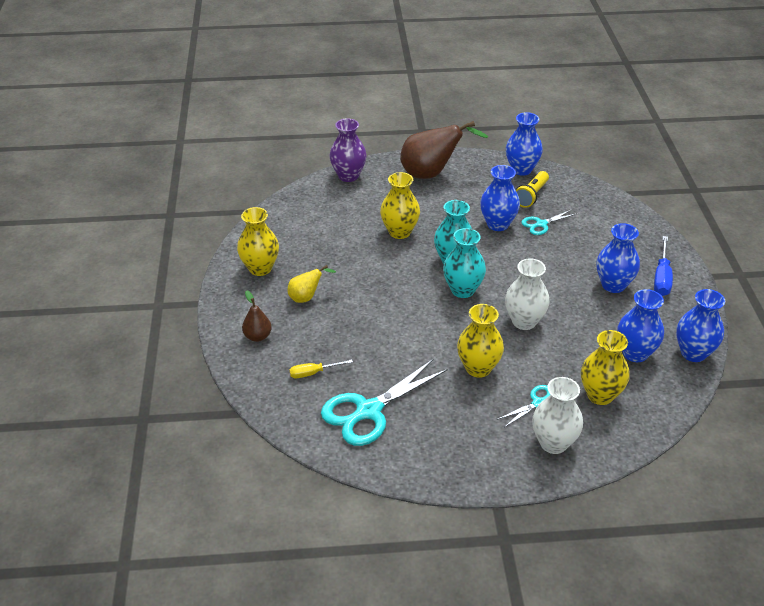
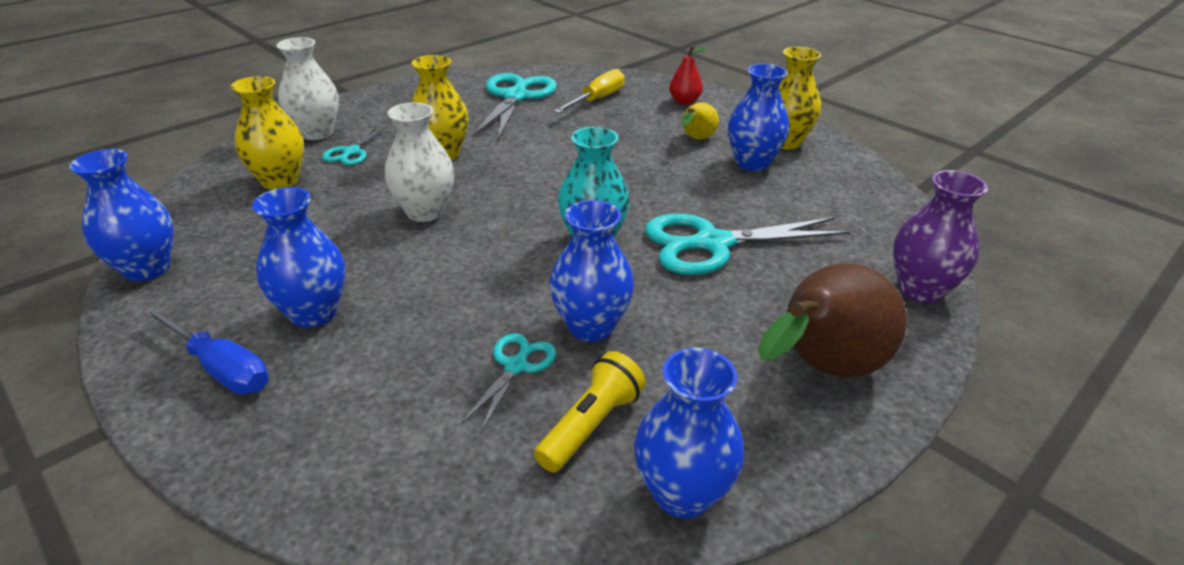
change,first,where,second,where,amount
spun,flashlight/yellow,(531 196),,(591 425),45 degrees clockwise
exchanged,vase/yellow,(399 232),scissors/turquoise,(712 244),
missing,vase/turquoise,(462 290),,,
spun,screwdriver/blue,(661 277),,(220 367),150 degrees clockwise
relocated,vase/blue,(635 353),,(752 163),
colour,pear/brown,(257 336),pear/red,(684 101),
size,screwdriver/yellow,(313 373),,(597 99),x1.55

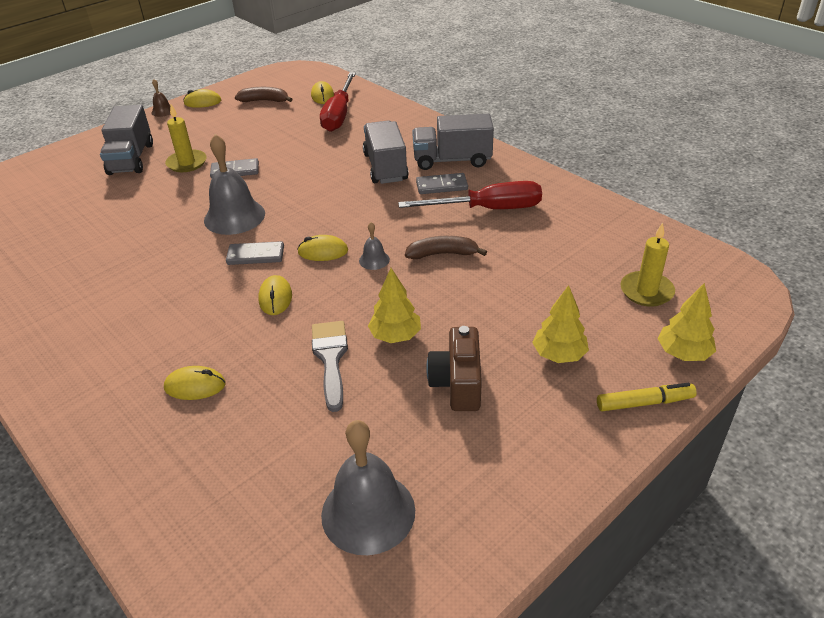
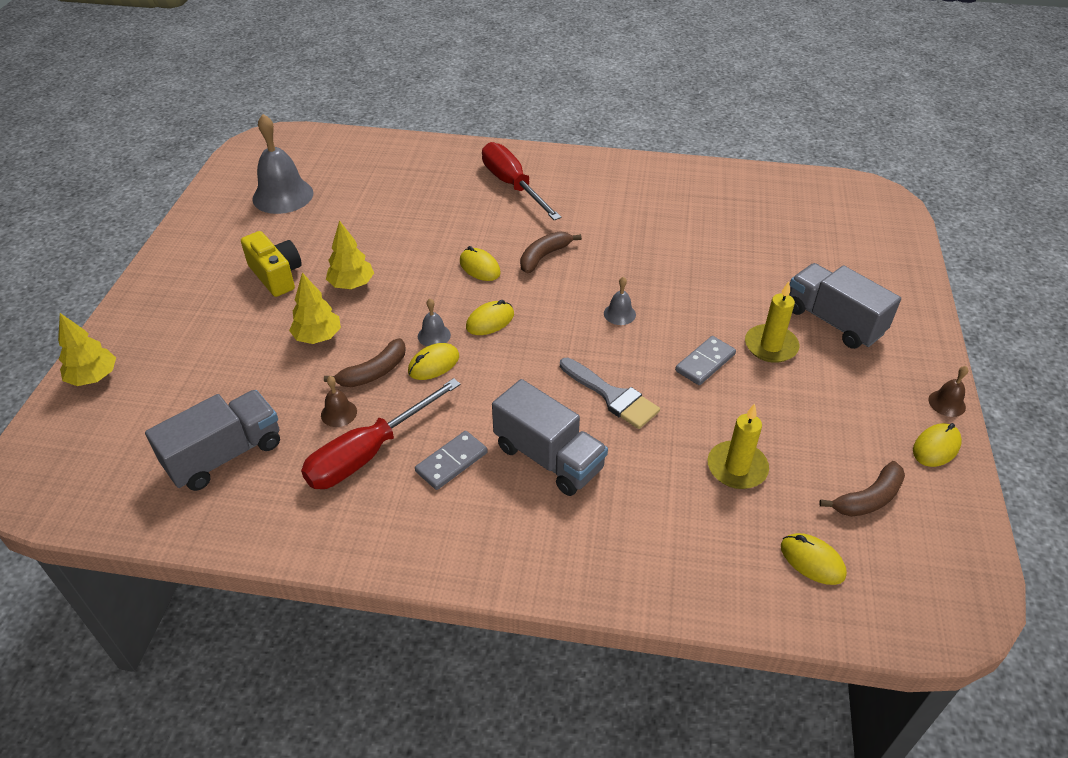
change,first,where,second,where,amount
relocated,screwdriver/red,(339 115),,(512 185),
relocated,truck/grey,(452 160),,(225 455),
size,bell/grey,(234 216),,(619 314),x0.46
relocated,candle/yellow,(646 291),,(737 467),
missing,domino/grey,(256 255),,,
relocated,tree/yellow,(559 355),,(318 337),
relocated,brush/grey,(330 358),,(612 396),
colour,camera/brown,(457 383),camera/yellow,(276 275),
relocated,mouse/yellow,(195 386),,(433 364),
missing,marker/yellow,(644 403),,,
appeared,,,banana/brown,(544 256),
appeared,,,bell/brown,(339 413),

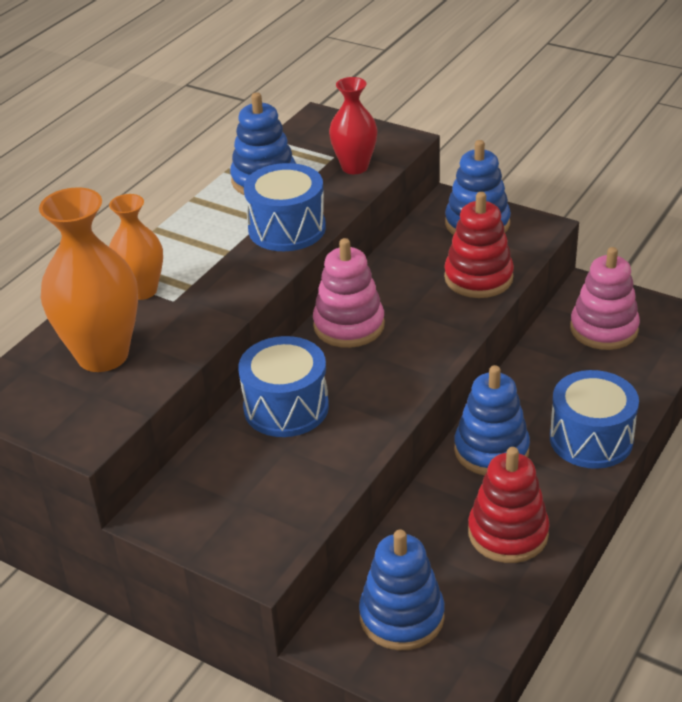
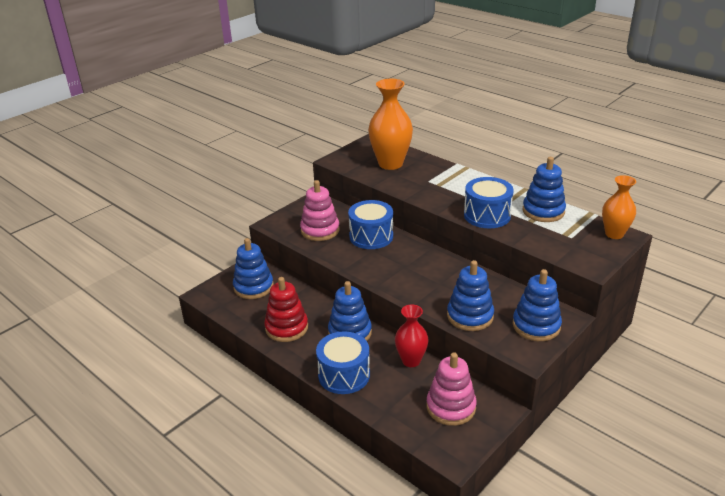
change,first,where,second,where,amount
relocated,vase/red,(354 167),,(411 360),
colour,stacking toy/red,(478 278),stacking toy/blue,(470 316),
relocated,vase/orange,(142 290),,(614 234),
relocated,stacking toy/pink,(349 325),,(320 230),

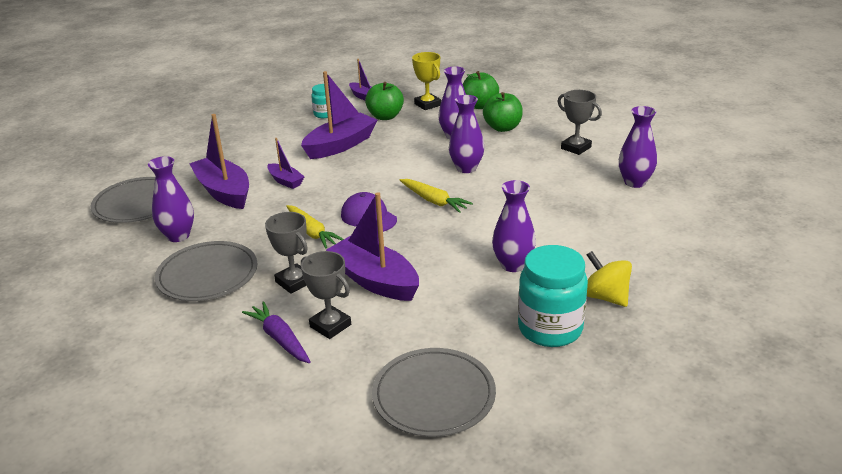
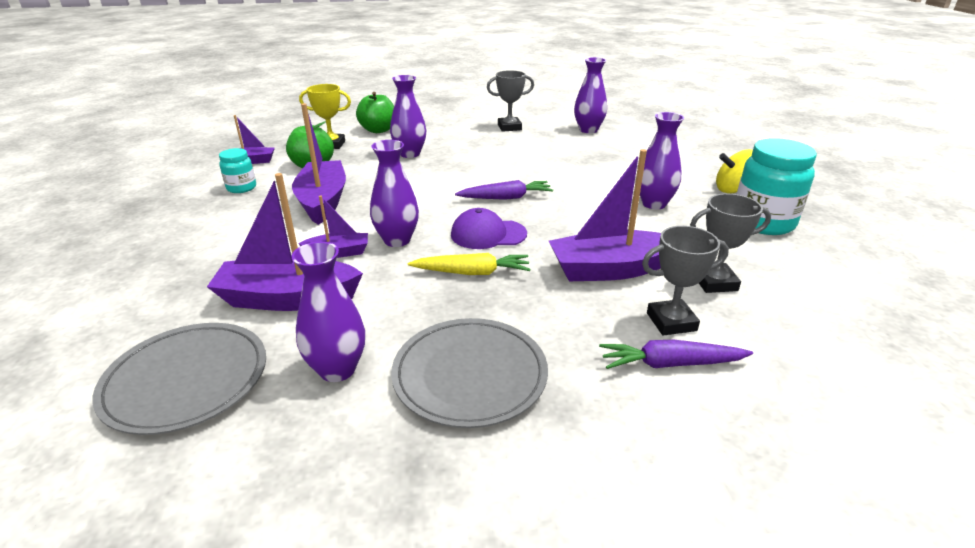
change,first,where,second,where,amount
missing,apple/green,(502 128),,,
relocated,vase/purple,(466 168),,(397 240),
colour,carrot/yellow,(434 201),carrot/purple,(506 198),
relocated,trophy/grey,(294 282),,(714 282),
missing,plate/grey,(434 395),,,

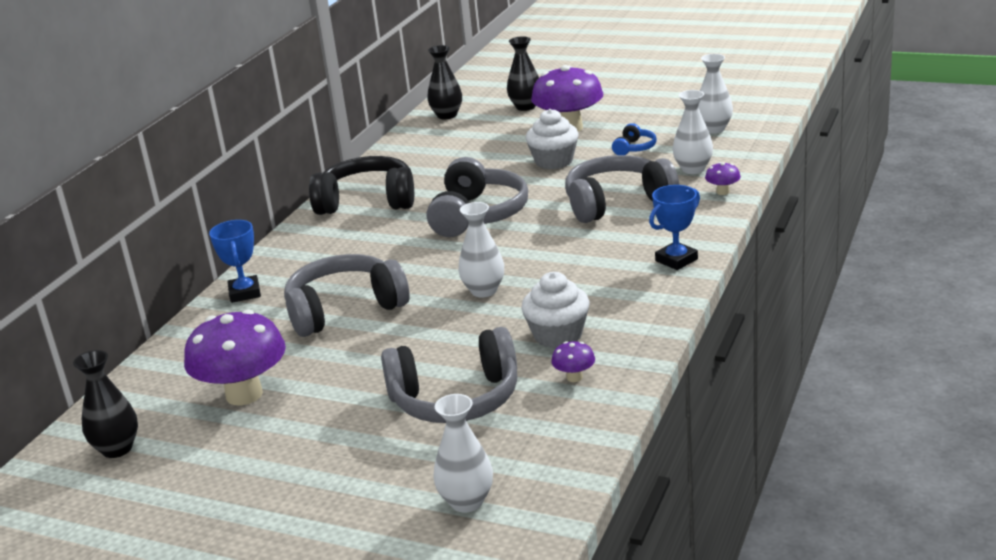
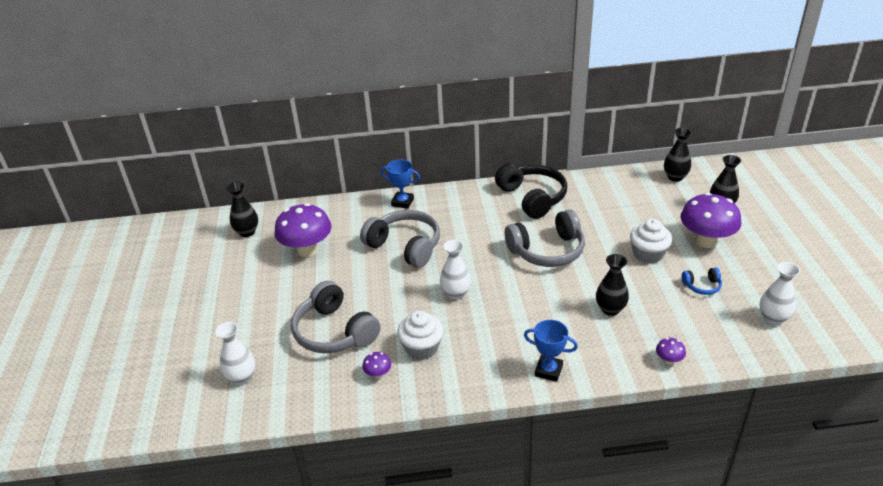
change,first,where,second,where,amount
missing,vase/white,(693 169),,,
exchanged,headphones/grey,(617 203),vase/black,(610 309),
spun,trophy/blue,(245 293),,(402 202),60 degrees clockwise

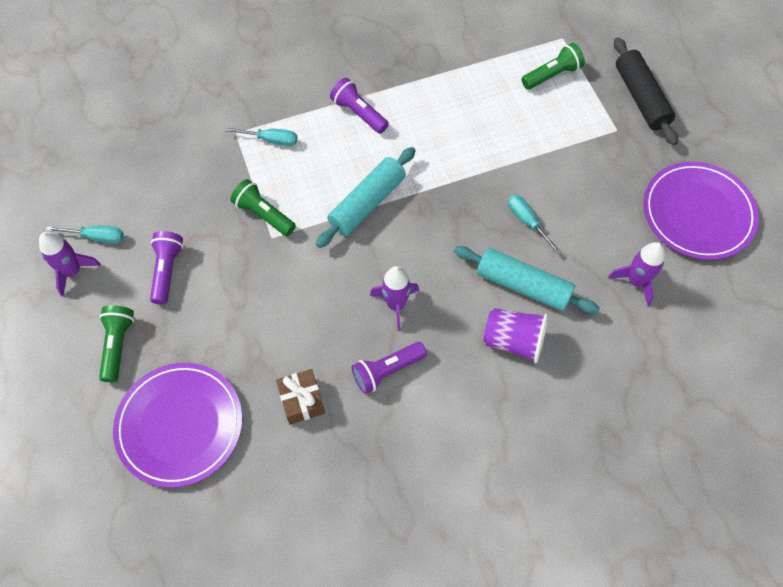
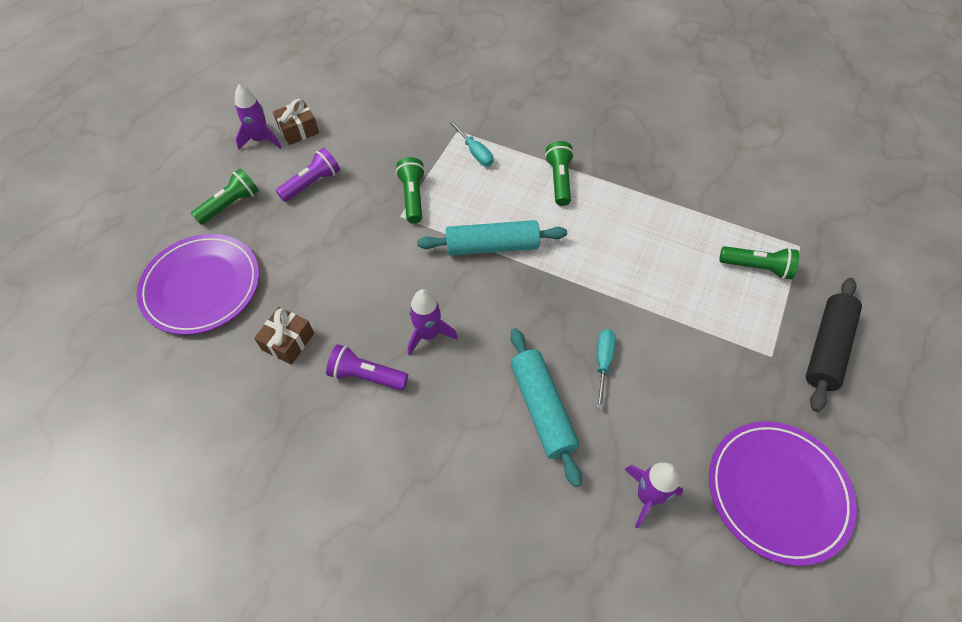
change,first,where,second,where,amount
colour,flashlight/purple,(359 113),flashlight/green,(559 180),
exchanged,screwdriver/turquoise,(96 237),gift/brown,(298 130),
missing,cup/purple,(513 341),,,

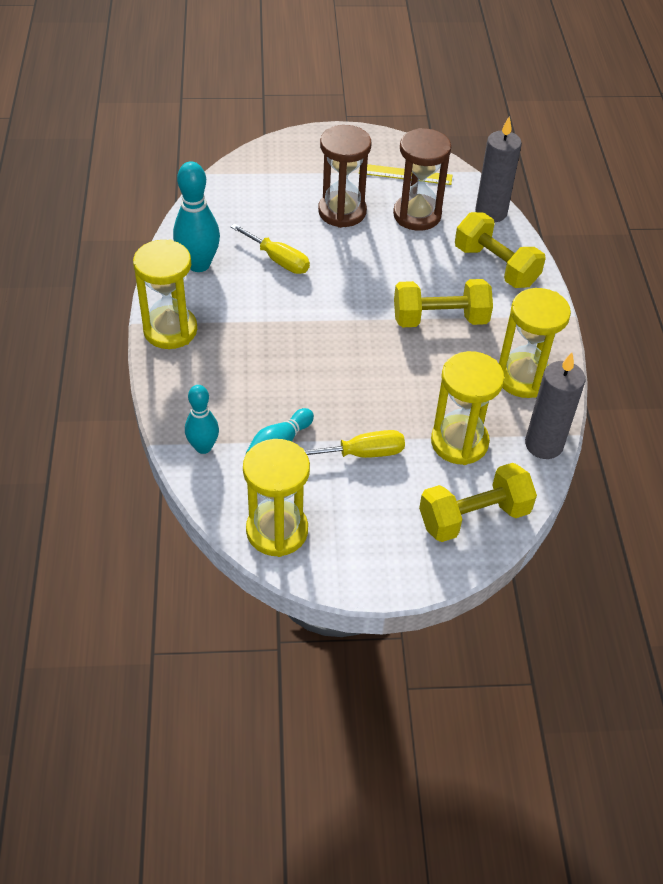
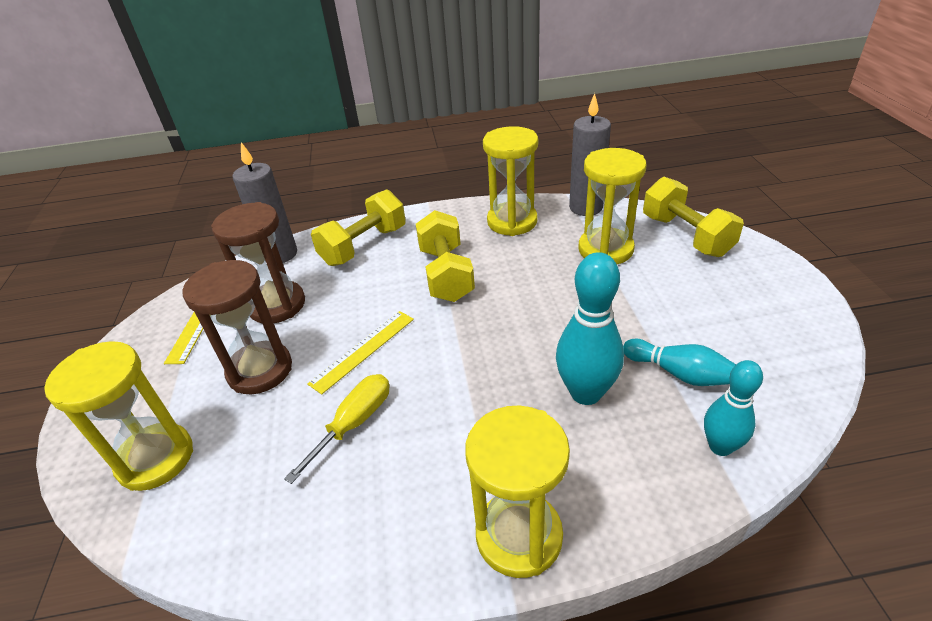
change,first,where,second,where,amount
relocated,bowling pin/turquoise,(199 264),,(585 393),
missing,screwdriver/yellow,(362 453),,,
relocated,hourglass/yellow,(277 531),,(156 459),
appeared,,,ruler/yellow,(363 350),

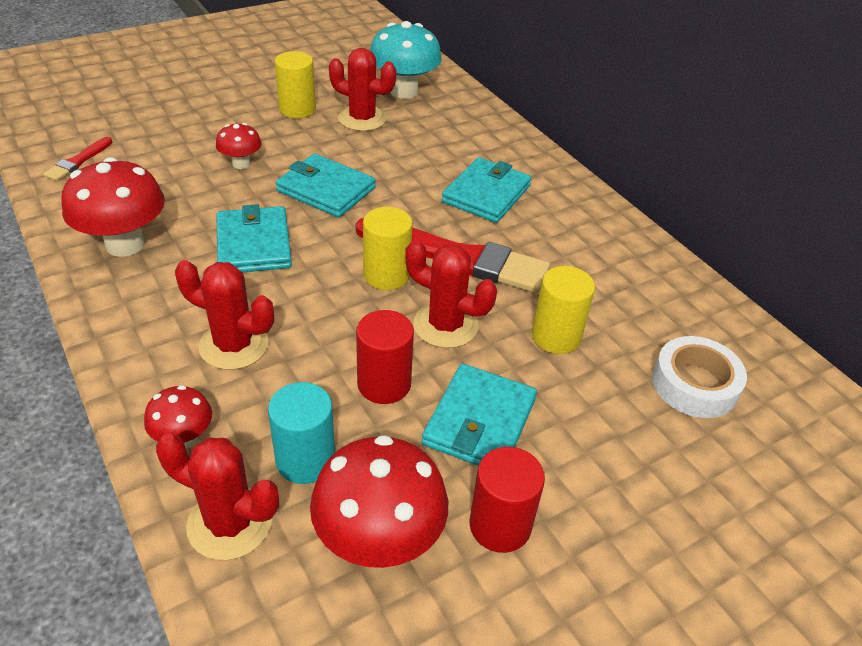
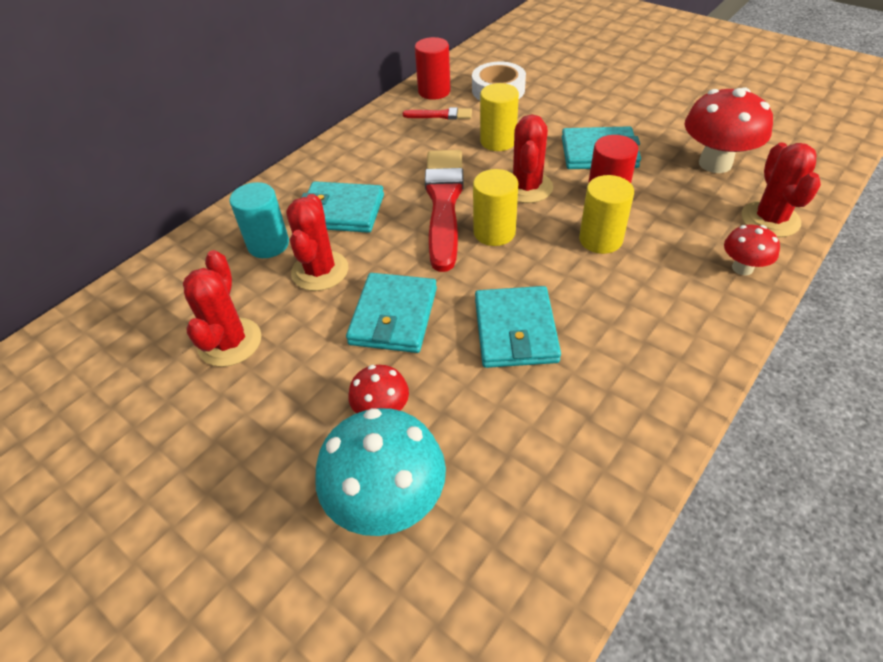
change,first,where,second,where,amount
relocated,mushroom/turquoise,(404 91),,(388 502),
relocated,cylinder/yellow,(297 109),,(600 239),
relocated,brush/red,(78 161),,(440 115),
missing,mushroom/red,(125 244),,,
spun,wallet/turquoise,(254 244),,(515 330),60 degrees counterclockwise
relocated,cactus/red,(234 345),,(320 271),
relocated,cylinder/turquoise,(305 460),,(268 244),
relocated,cylinder/red,(500 525),,(434 91),

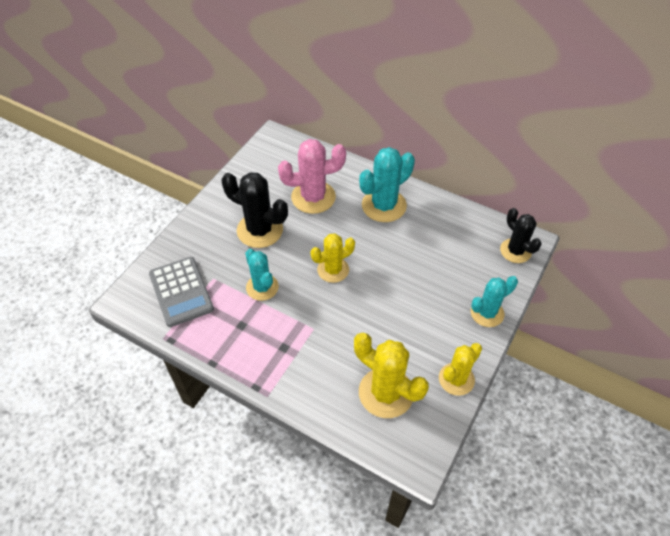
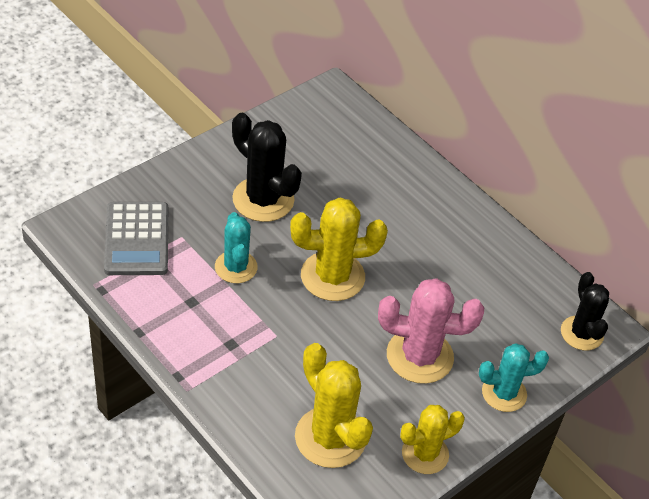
change,first,where,second,where,amount
relocated,cactus/pink,(313 197),,(419 356),
missing,cactus/turquoise,(384 205),,,
size,cactus/yellow,(333 270),,(332 276),x1.52

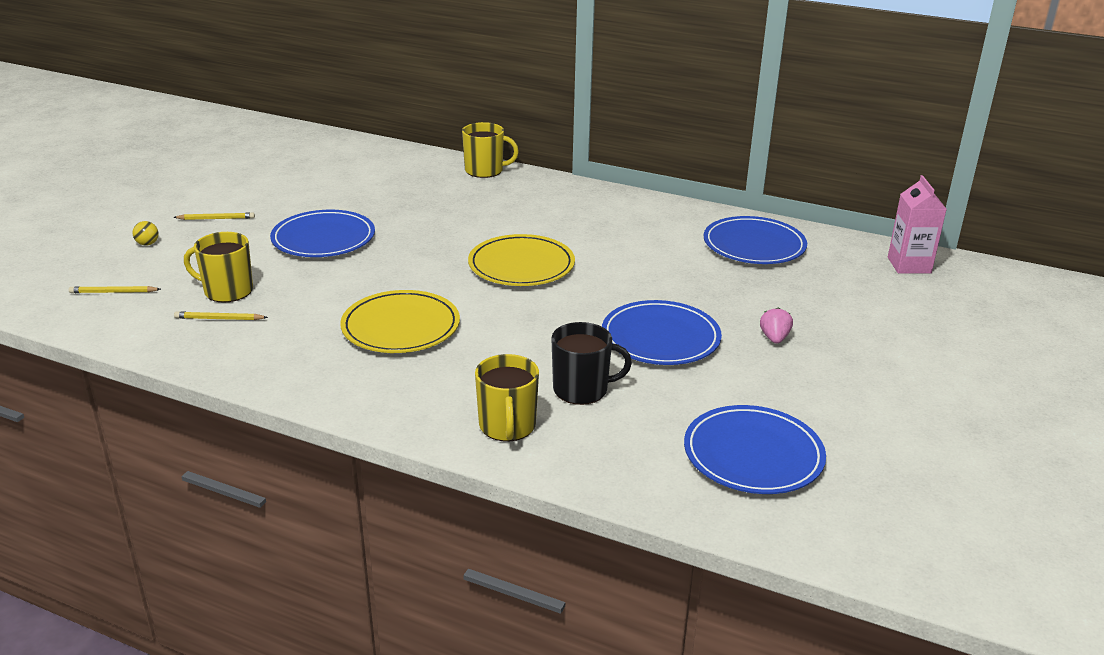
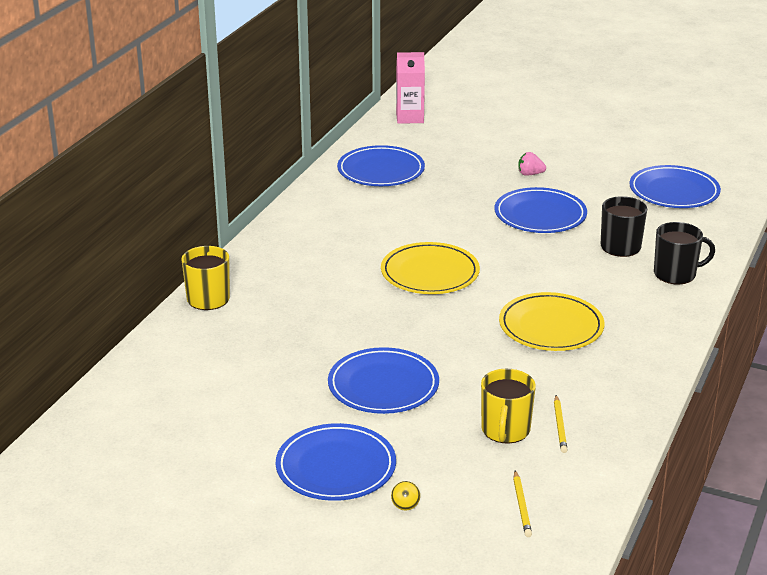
change,first,where,second,where,amount
exchanged,pencil/yellow,(216 219),plate/blue,(336 467),
colour,mug/yellow,(507 426),mug/black,(676 274),

